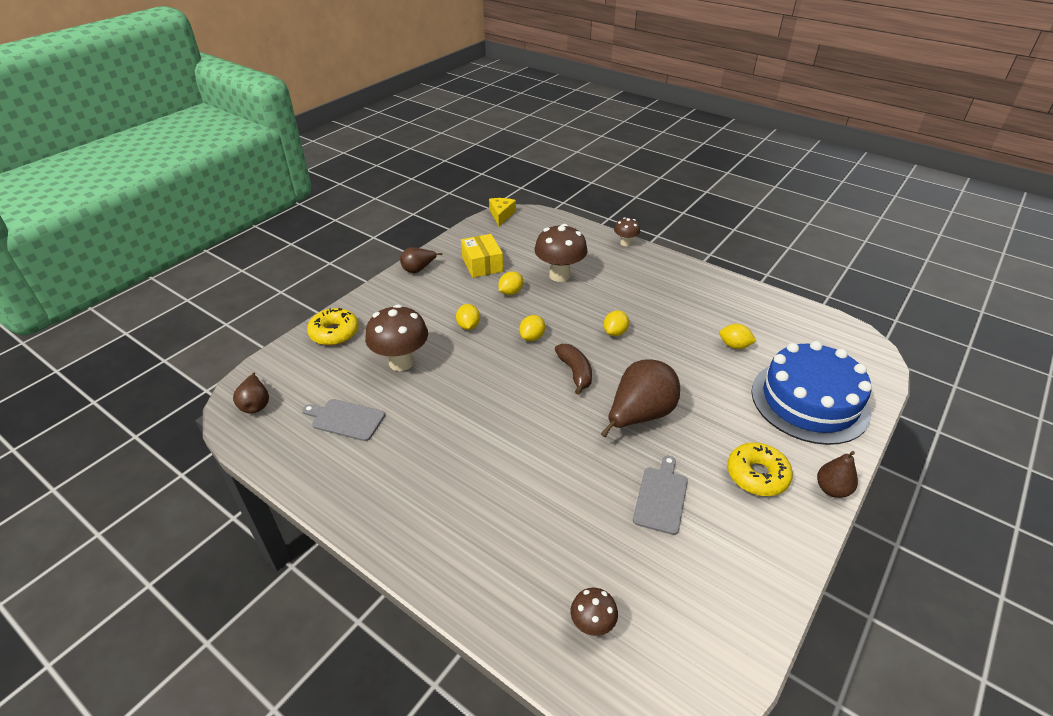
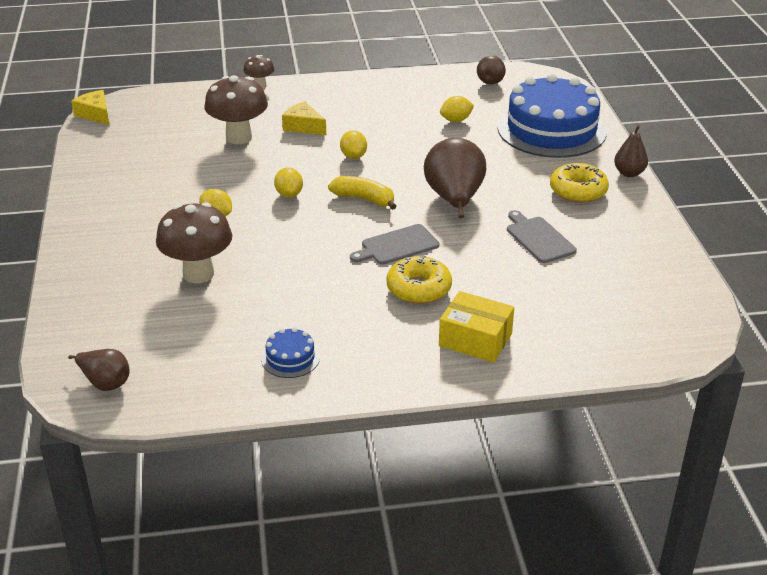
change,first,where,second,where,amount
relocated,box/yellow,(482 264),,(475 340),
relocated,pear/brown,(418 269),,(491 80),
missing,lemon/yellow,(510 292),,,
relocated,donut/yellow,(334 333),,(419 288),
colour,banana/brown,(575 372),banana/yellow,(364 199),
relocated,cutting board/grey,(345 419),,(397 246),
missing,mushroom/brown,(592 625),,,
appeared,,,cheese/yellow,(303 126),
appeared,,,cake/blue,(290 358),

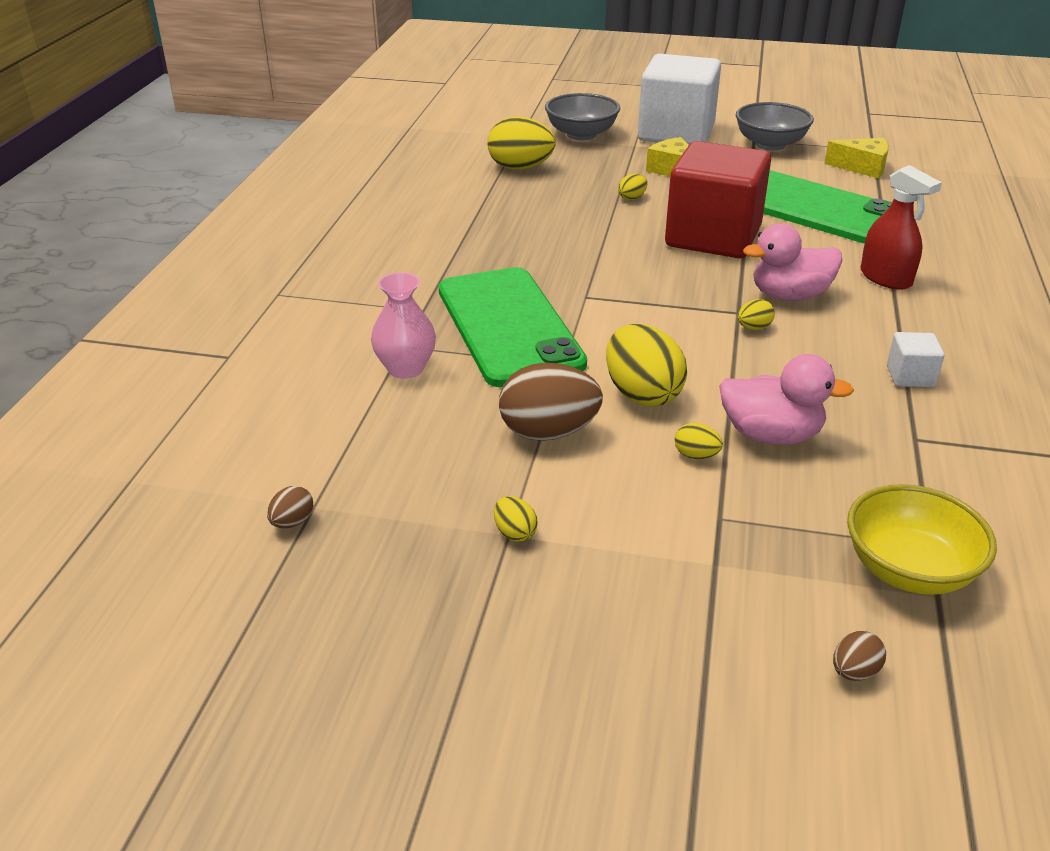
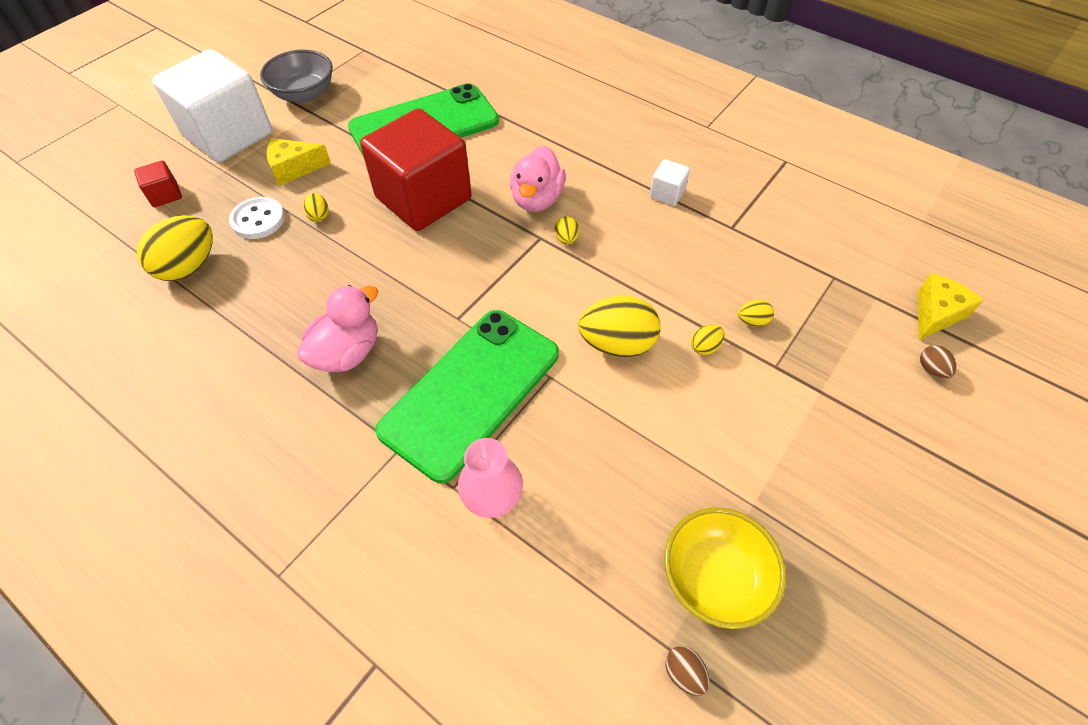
change,first,where,second,where,amount
exchanged,bowl/grey,(581 134),cube/red,(165 195),
relocated,cheese/yellow,(862 167),,(936 314),
missing,spray bottle/red,(886 278),,,
spun,phone/green,(509 326),,(471 391),60 degrees counterclockwise
relocated,duck/pink,(771 435),,(347 353),
missing,egg/brown,(548 432),,,
relocated,bowl/yellow,(909 570),,(714 577),
relocated,egg/yellow,(515 533),,(752 321),
appeared,,,button/white,(258 220),

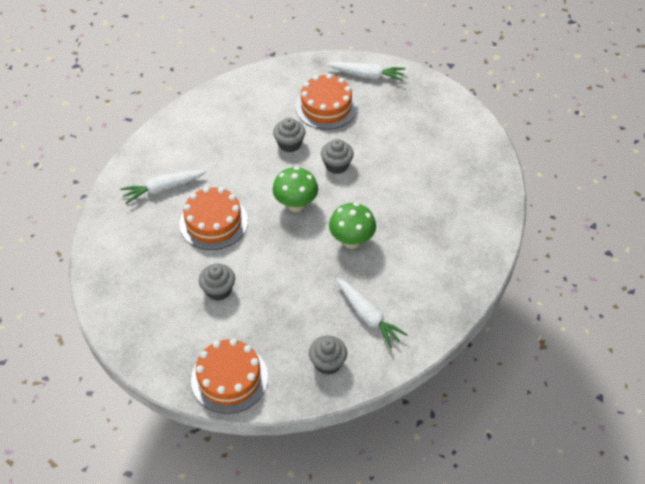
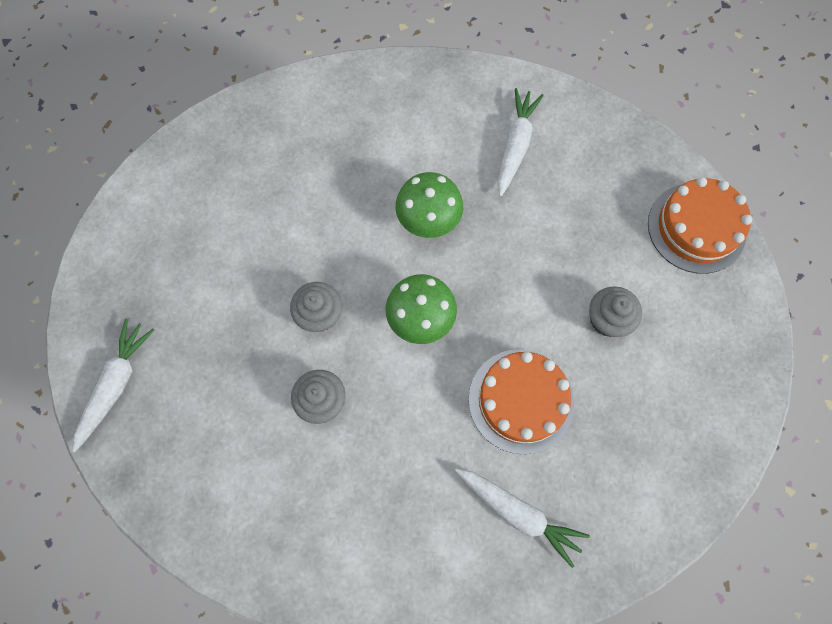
change,first,where,second,where,amount
spun,carrot/white,(367 75),,(116 385),45 degrees clockwise
missing,cake/orange,(326 107),,,
missing,cupcake/grey,(328 363),,,

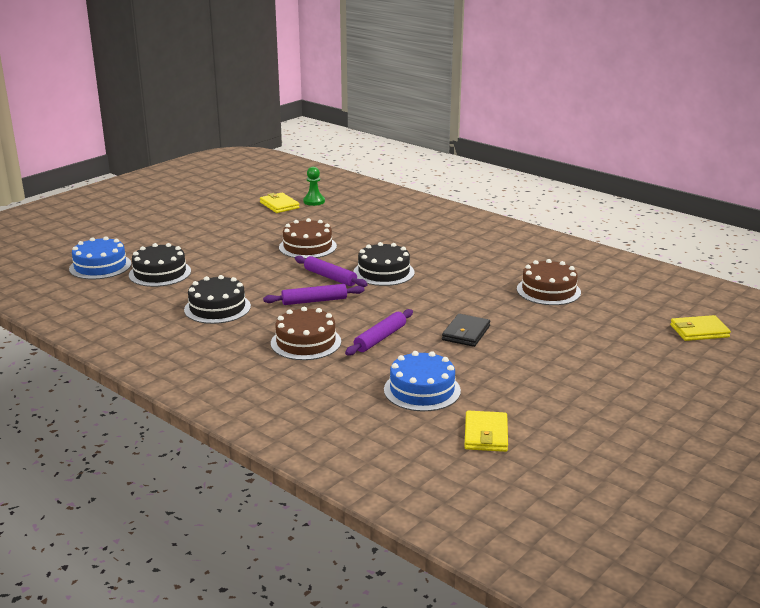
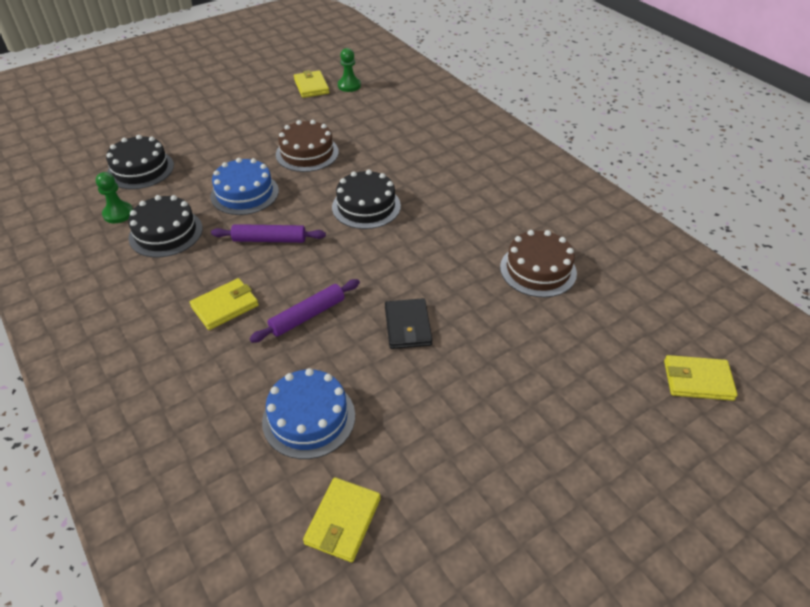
change,first,where,second,where,amount
relocated,cake/blue,(100 266),,(244 193),
missing,rolling pin/purple,(330 277),,,
exchanged,cake/brown,(306 342),wallet/yellow,(225 306),
spun,wallet/black,(466 333),,(408 326),45 degrees counterclockwise
appeared,,,pawn/green,(118 214),

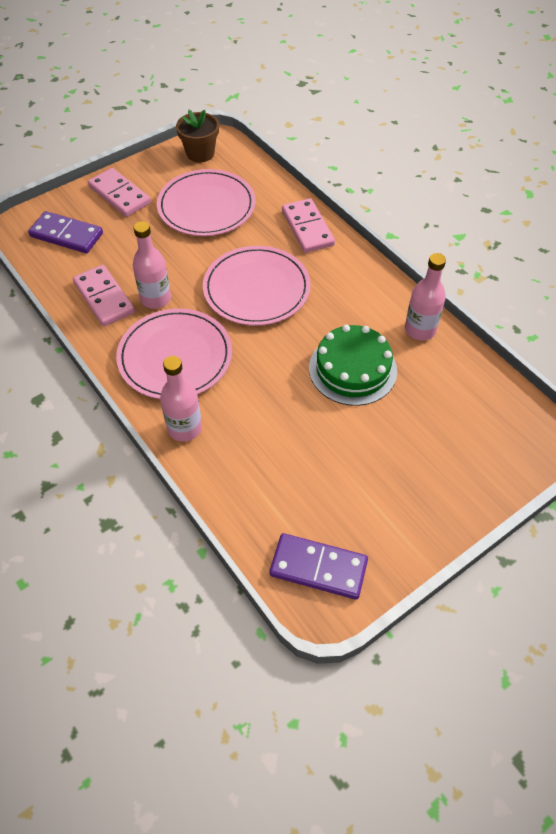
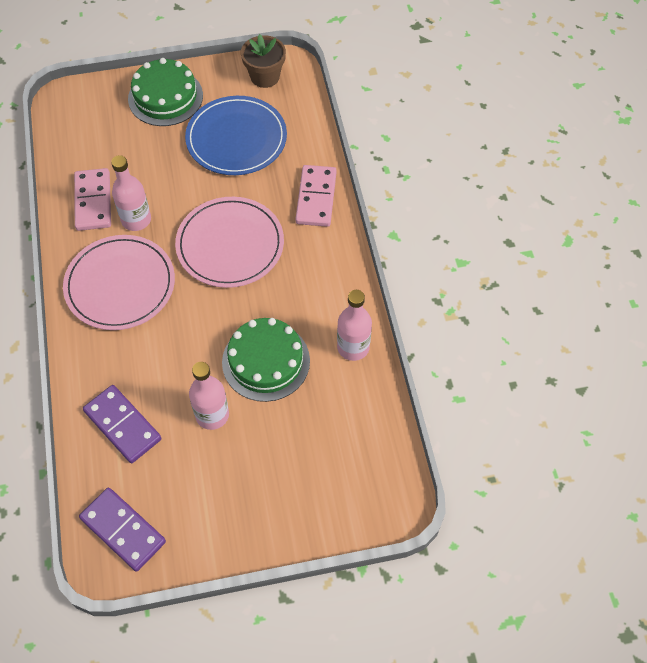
change,first,where,second,where,amount
exchanged,domino/pink,(120 195),cake/green,(165 97),
colour,plate/pink,(206 206),plate/blue,(236 138),
relocated,domino/purple,(66 235),,(122 425),
relocated,bottle/pink,(184 428),,(212 415),

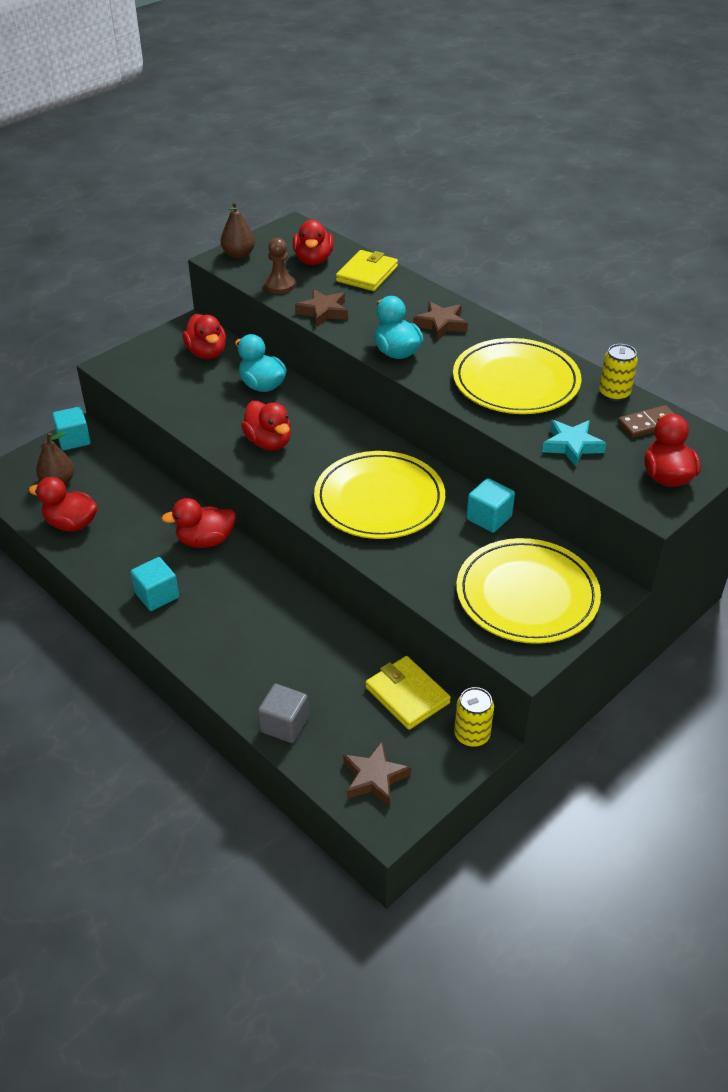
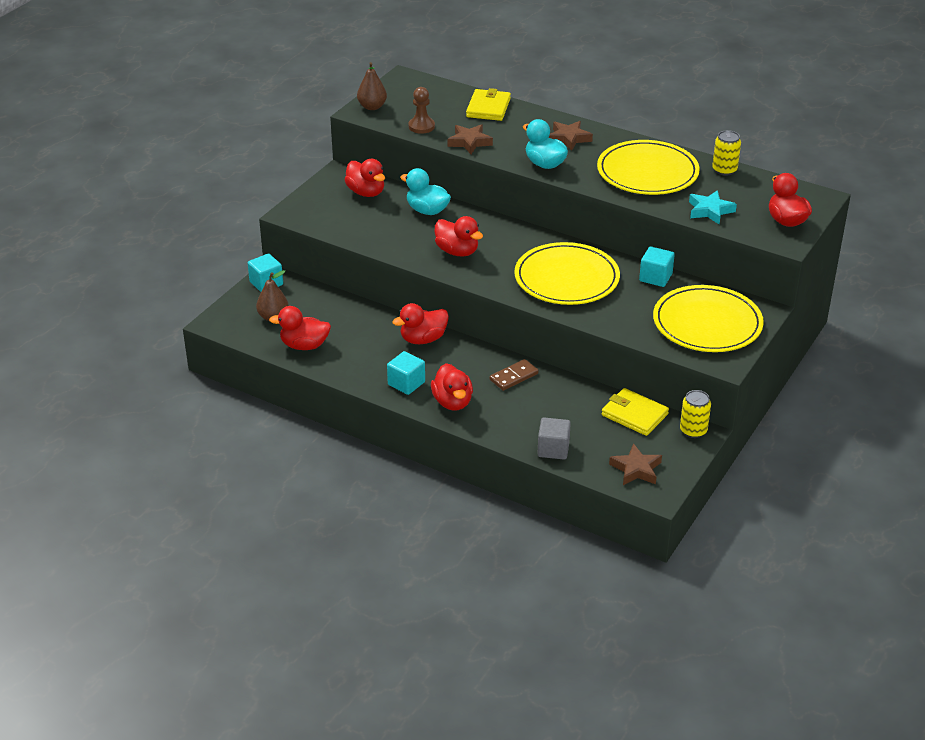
change,first,where,second,where,amount
relocated,duck/red,(313 260),,(452 402),
relocated,domino/brown,(648 424),,(514 377),

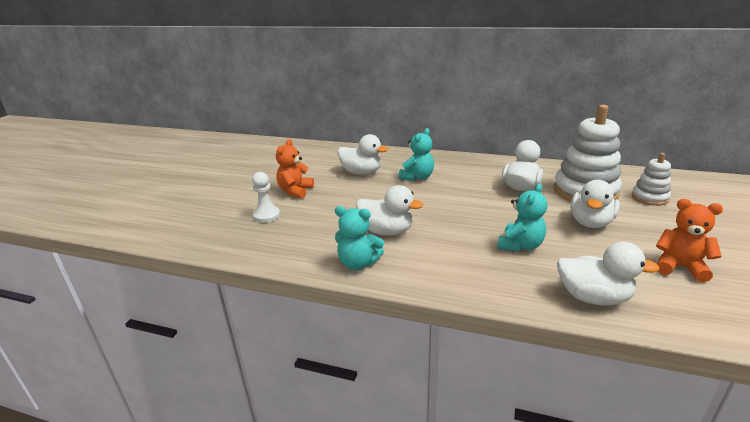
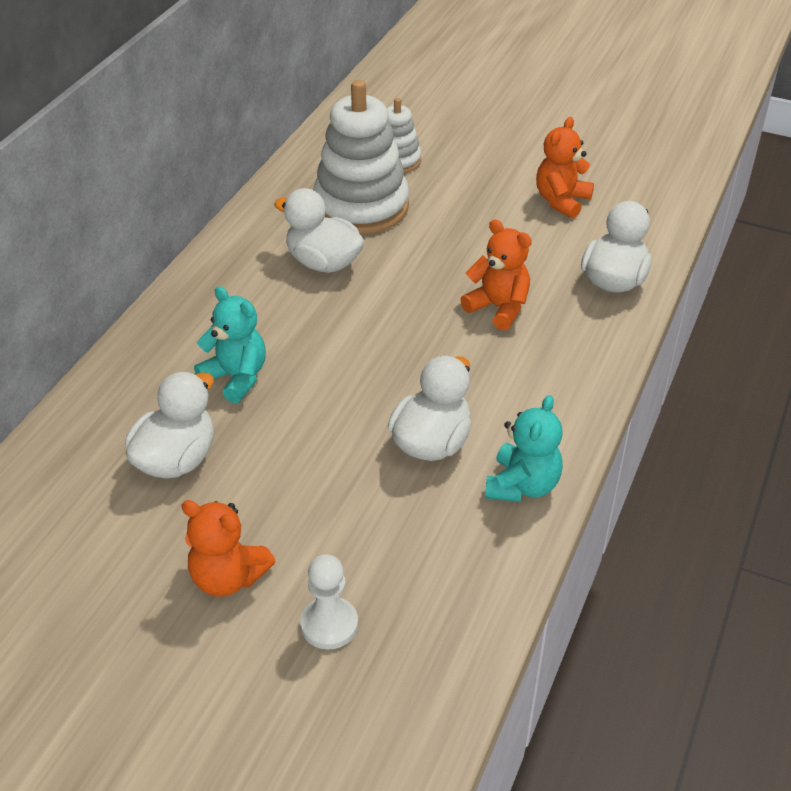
change,first,where,second,where,amount
missing,duck/white,(590 222),,,
colour,teddy bear/turquoise,(520 245),teddy bear/orange,(498 308),

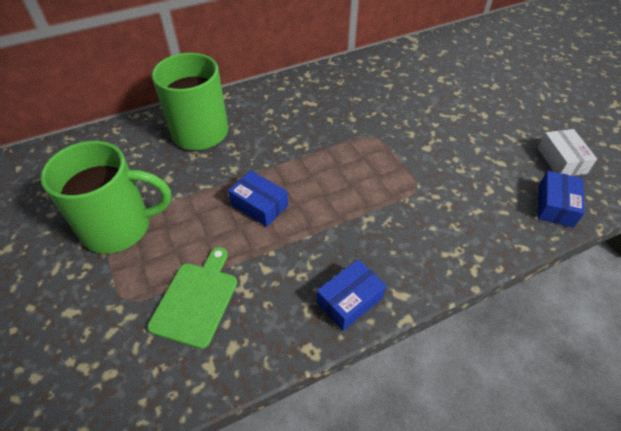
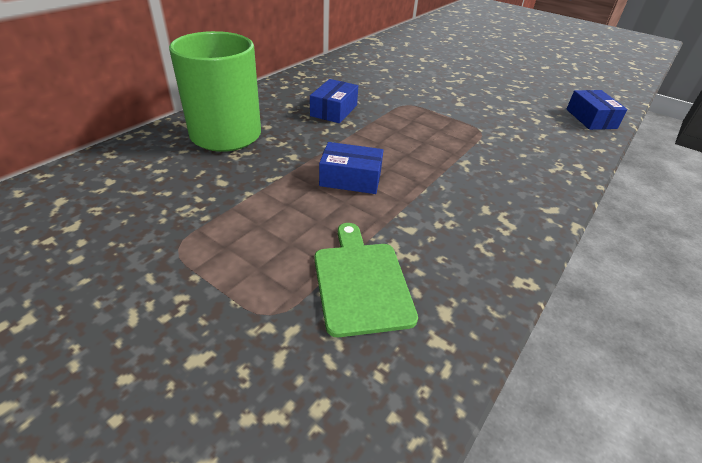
change,first,where,second,where,amount
missing,box/white,(561 160),,,
missing,mug/green,(120 227),,,
relocated,box/blue,(349 300),,(334 110),

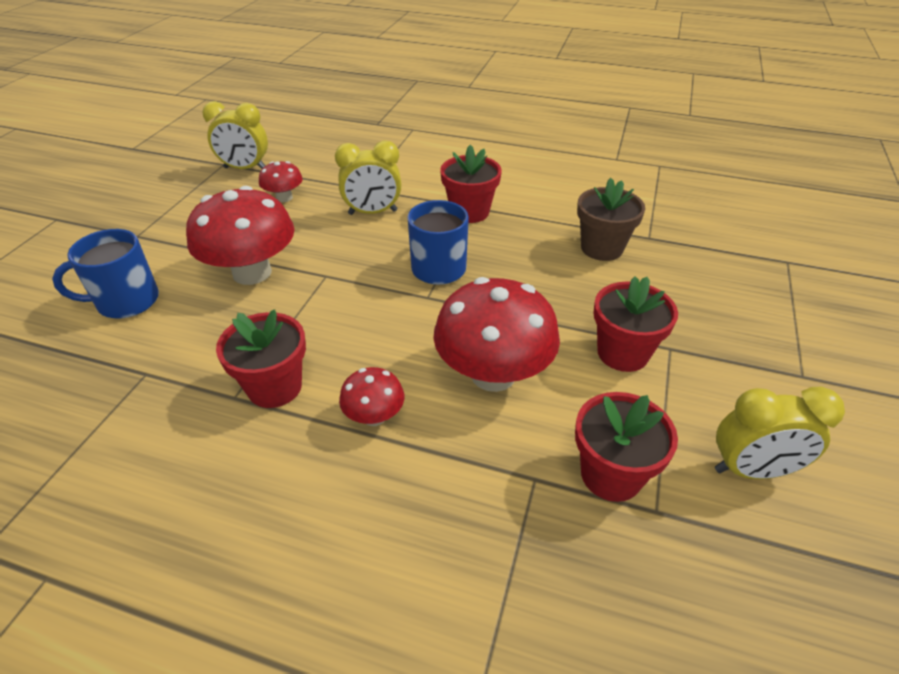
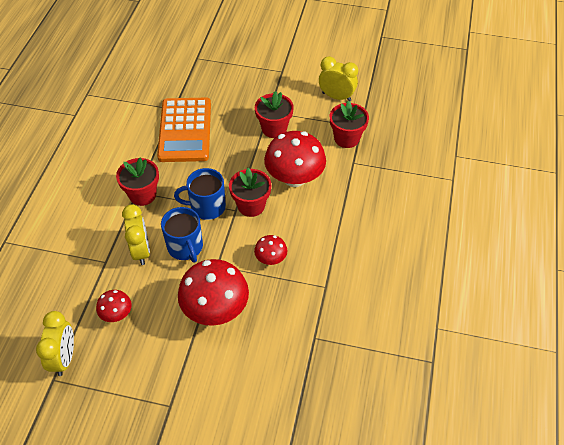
change,first,where,second,where,amount
exchanged,flower pot/brown,(601 248),calculator/orange,(185 130),
relocated,mug/blue,(126 301),,(185 247),
relocated,flower pot/red,(274 387),,(251 205),
relocated,mushroom/red,(374 416),,(271 259),
spun,clock/yellow,(751 470),,(336 97),60 degrees counterclockwise

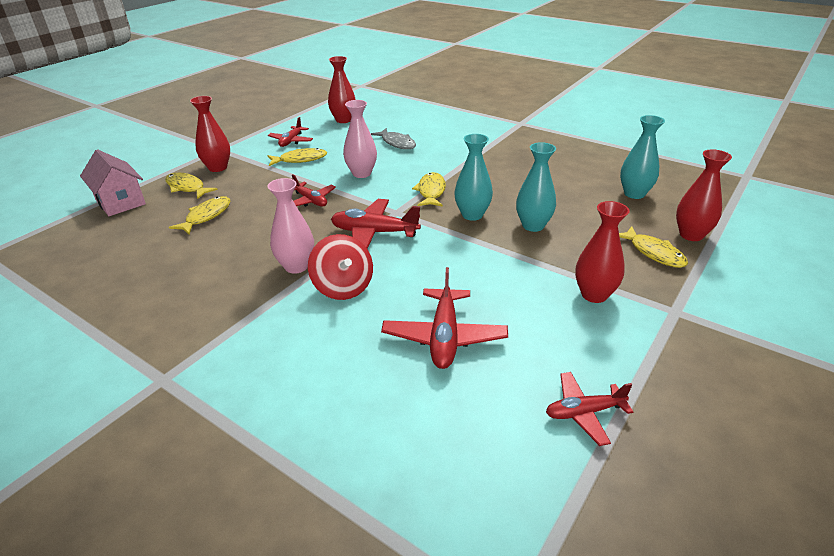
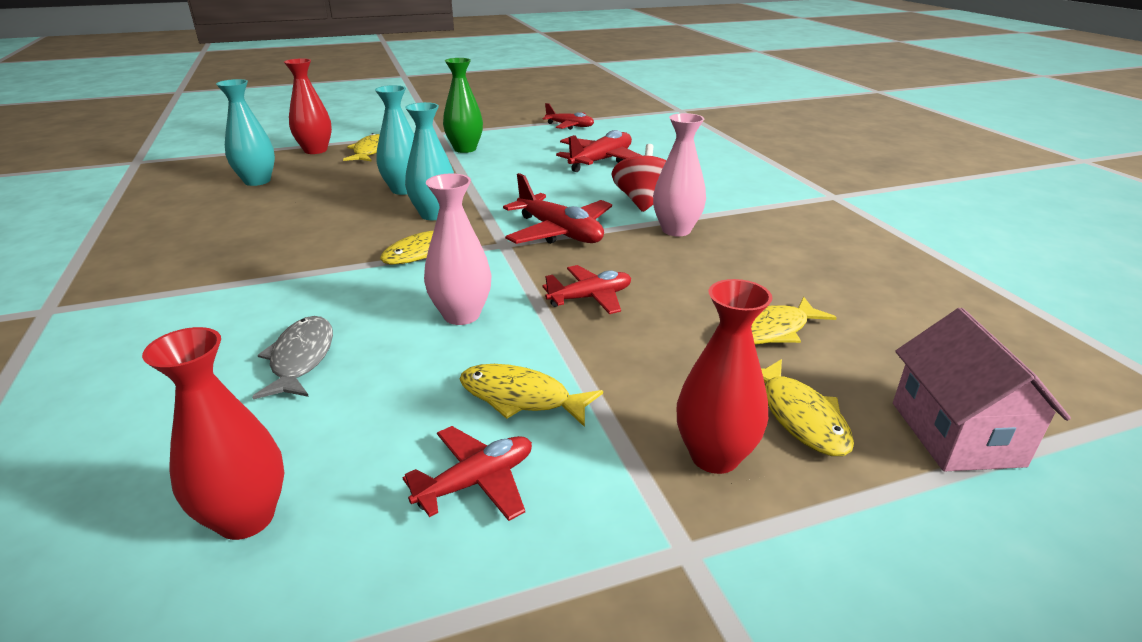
change,first,where,second,where,amount
spun,plane/red,(310 201),,(590 298),75 degrees clockwise
colour,vase/red,(594 295),vase/green,(465 149),

